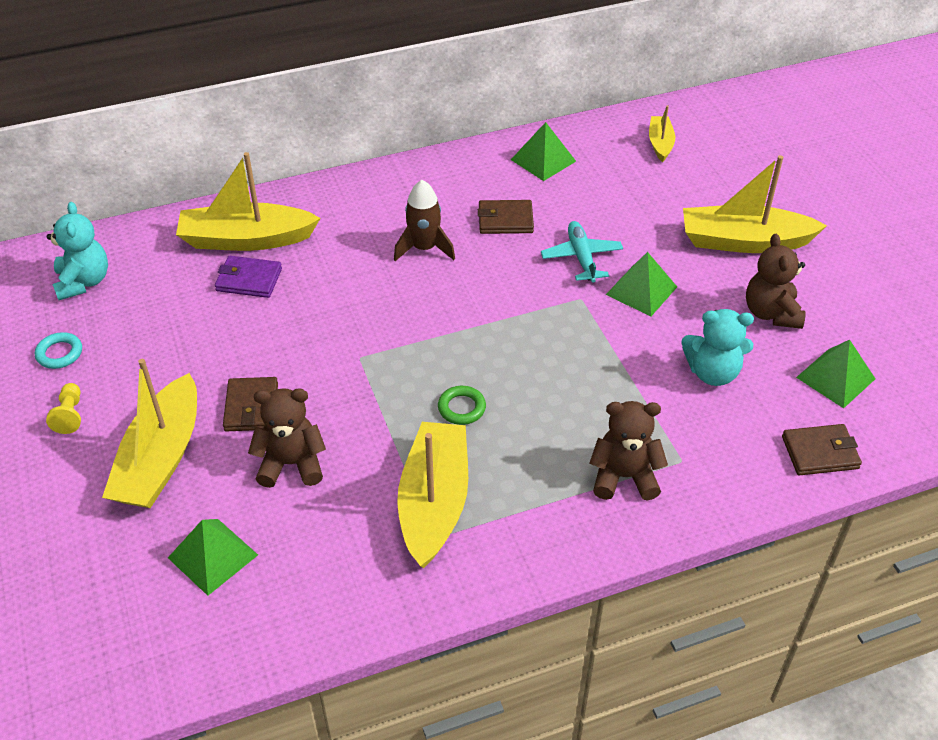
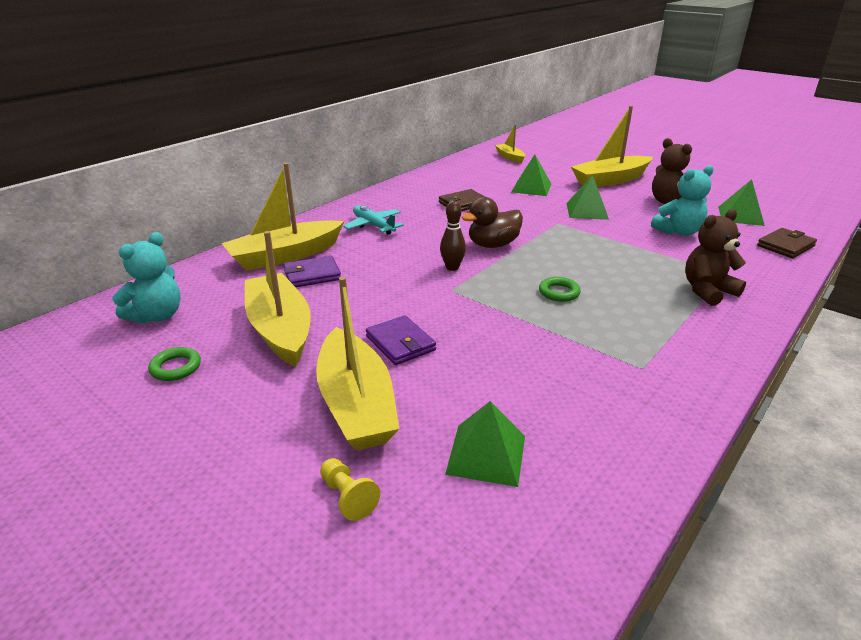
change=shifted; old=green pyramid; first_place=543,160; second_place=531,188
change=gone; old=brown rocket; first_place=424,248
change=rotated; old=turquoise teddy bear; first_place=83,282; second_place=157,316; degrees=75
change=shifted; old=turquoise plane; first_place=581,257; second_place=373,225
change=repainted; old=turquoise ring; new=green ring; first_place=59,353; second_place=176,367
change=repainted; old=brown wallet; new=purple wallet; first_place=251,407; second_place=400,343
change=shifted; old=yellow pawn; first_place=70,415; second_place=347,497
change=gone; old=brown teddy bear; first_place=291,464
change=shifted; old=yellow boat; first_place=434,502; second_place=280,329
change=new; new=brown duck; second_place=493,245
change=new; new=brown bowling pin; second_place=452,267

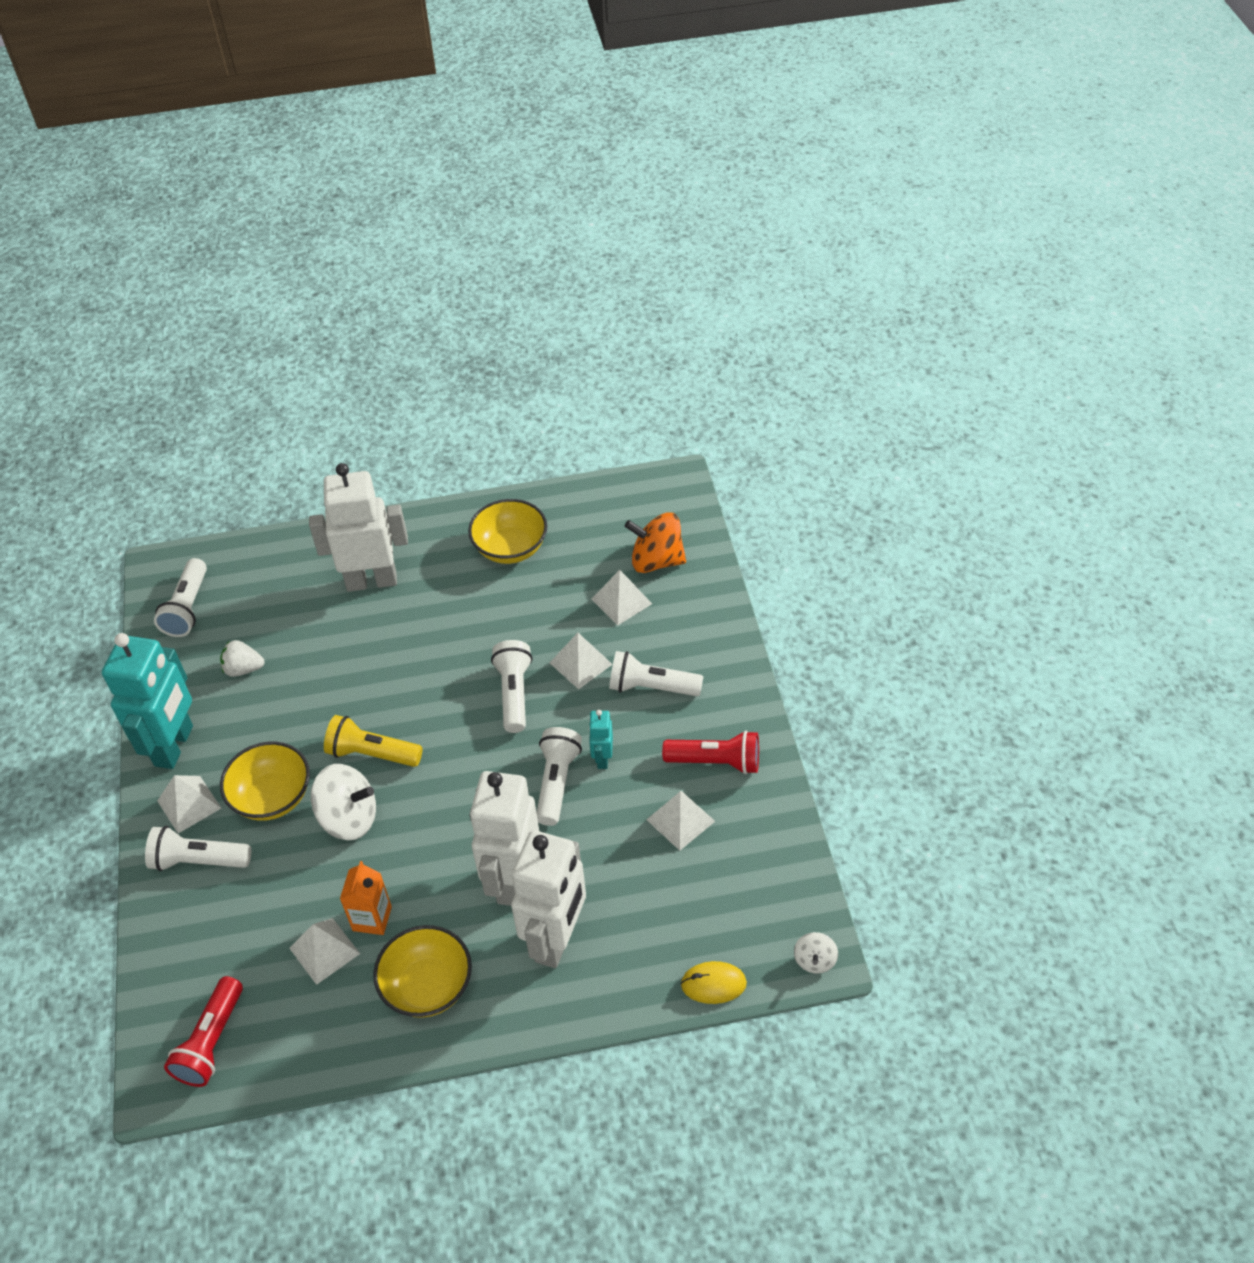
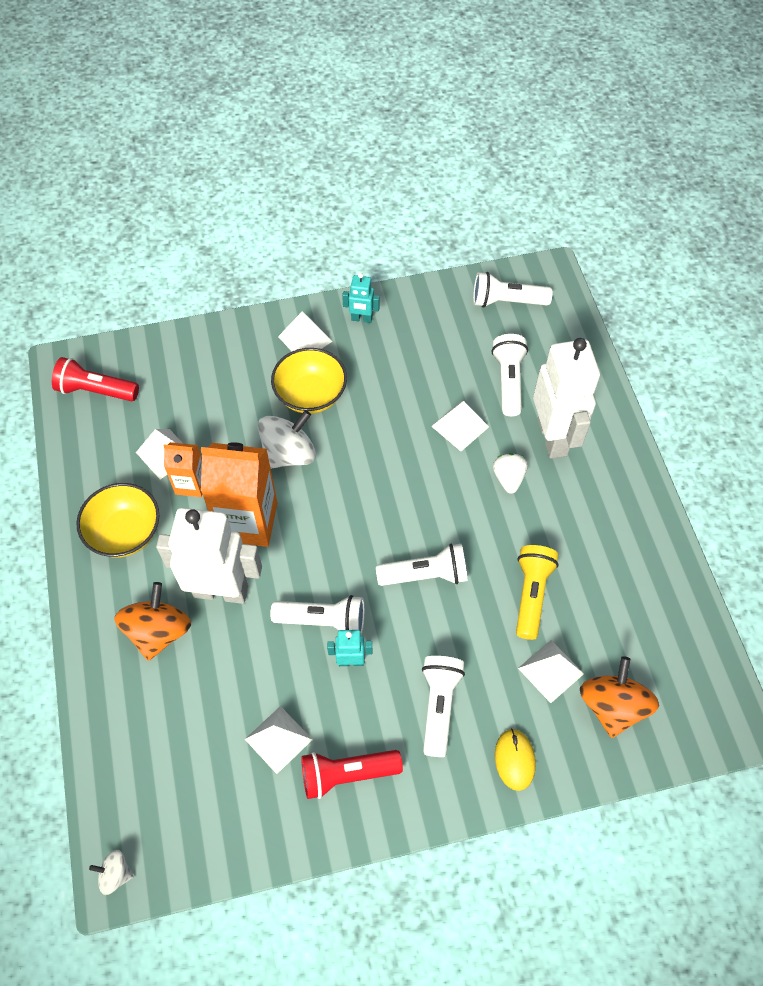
change=gone; old=yellow bowl; first_place=510,548
change=scaled; old=turquoise robot; first_place=174,746; second_place=361,319; factor=0.45
change=shifted; old=white pyramid; first_place=580,663; second_place=460,426
change=shifted; old=white strawberry; first_place=243,669; second_place=508,478
change=shifted; old=yellow flashlight; first_place=372,753; second_place=531,594
change=rotated; old=red flashlight; first_place=716,762; second_place=347,774; degrees=75
change=rotated; old=white spinning top; first_place=349,818; second_place=289,454; degrees=-135
change=shifted; old=white flashlight; first_place=199,860; second_place=508,381
change=swapped; old=white robot; new=orange spinning top; first_place=557,940; second_place=159,632
change=shifted; old=yellow mouse; first_place=713,984; second_place=514,759
change=new; new=orange carton; second_place=248,521

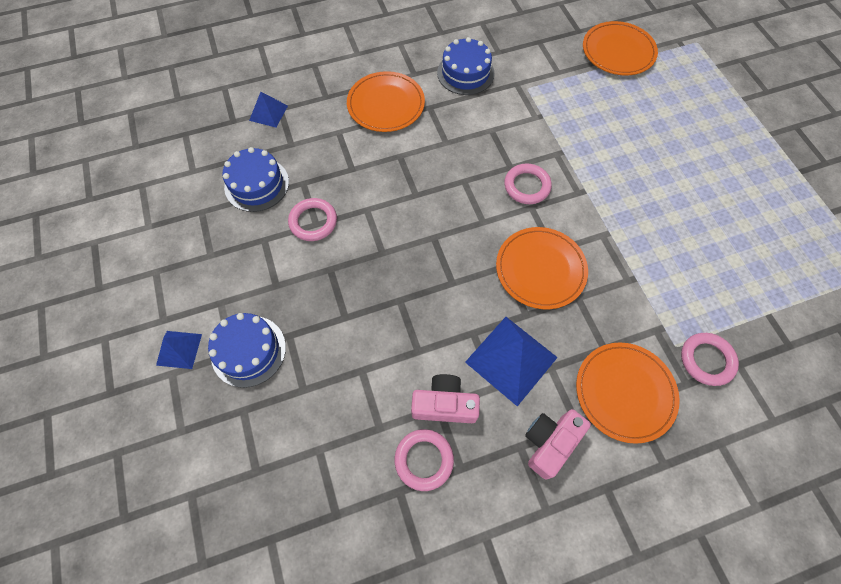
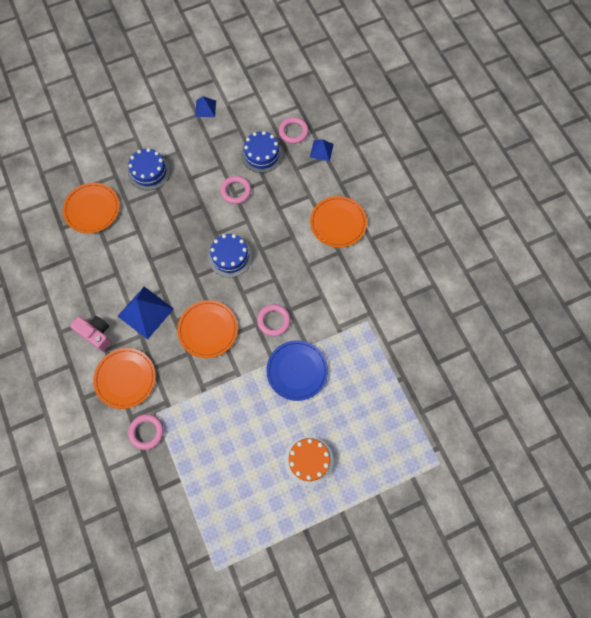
change=shifted; old=orange plate; first_place=618,51; second_place=92,209
change=shifted; old=blue cake; first_place=465,73; second_place=230,256
change=shifted; old=blue pyramid; first_place=179,349; second_place=205,108
change=gone; old=pink camera; first_place=444,404
change=shifted; old=pink ring; first_place=424,460; second_place=293,132
change=new; new=blue plate; second_place=297,371
change=new; new=orange cake; second_place=309,460

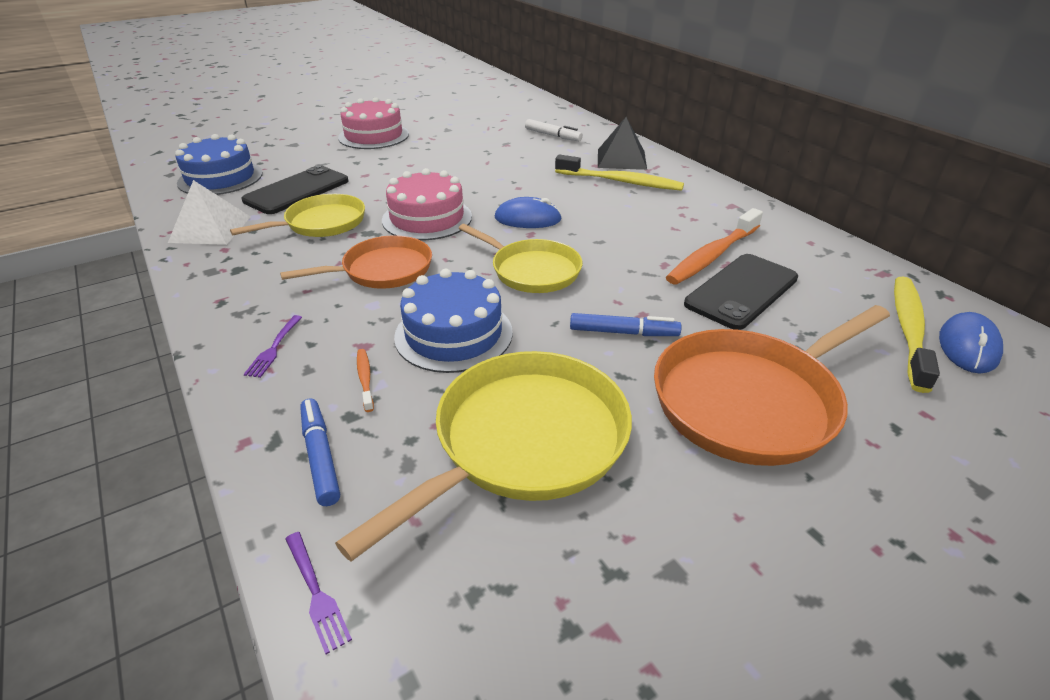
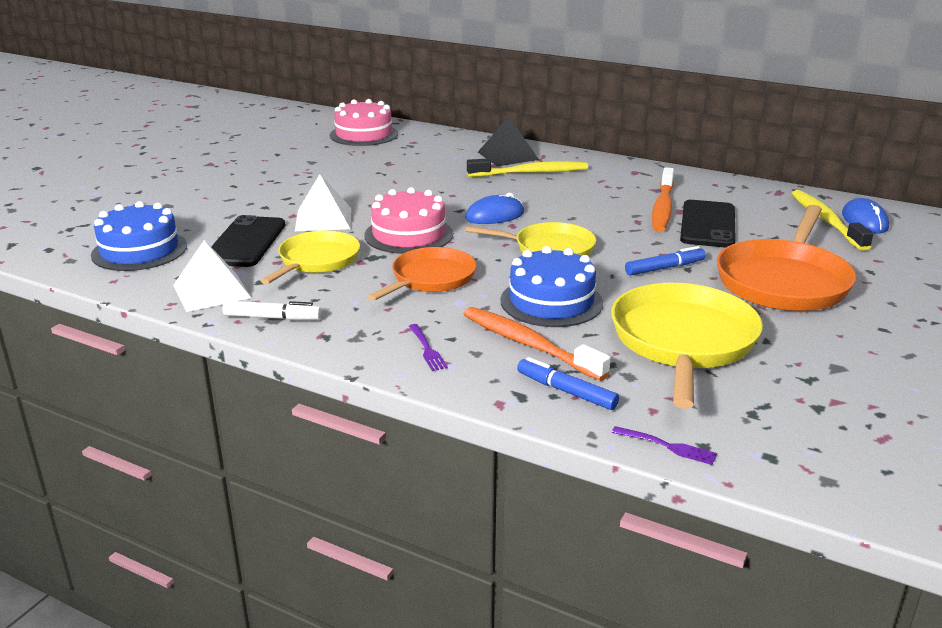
change=shifted; old=pink cake; first_place=373,136; second_place=364,134
change=shifted; old=white marker; first_place=553,136; second_place=272,318
change=scaled; old=orange toothbrush; first_place=365,379; second_place=529,344; factor=2.23
change=new; new=white pyramid; second_place=323,219

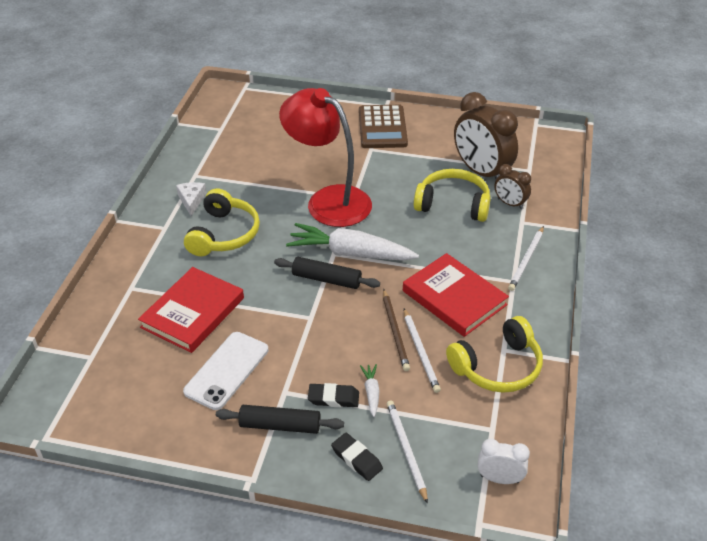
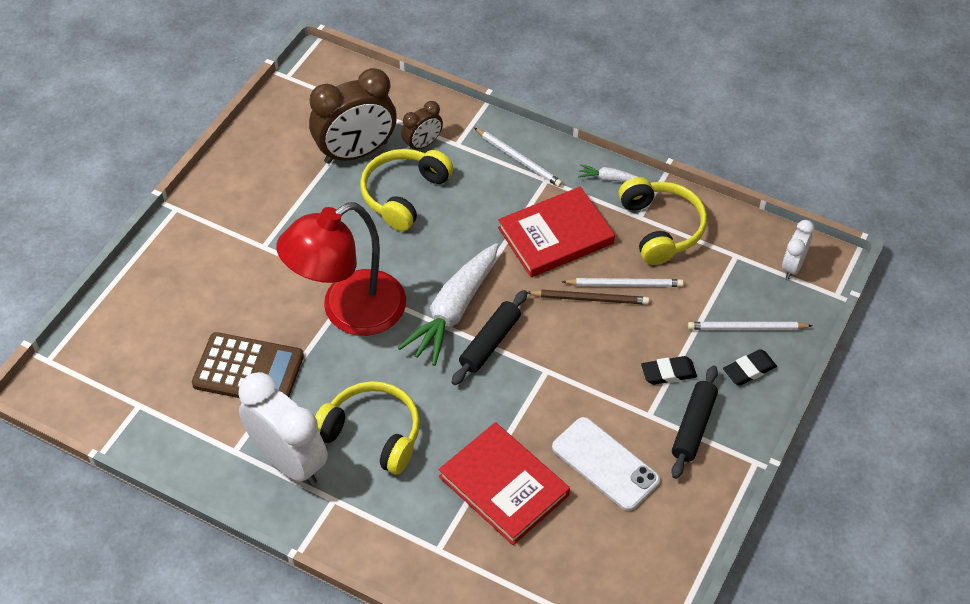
change=shifted; old=brown calculator; first_place=382,127; second_place=248,370
change=swapped; old=white cheese; new=white clock; first_place=191,200; second_place=289,461
change=shifted; old=white carrot; first_place=371,392; second_place=608,178
change=rotated; old=black eraser; first_place=333,398; second_place=668,373; degrees=60

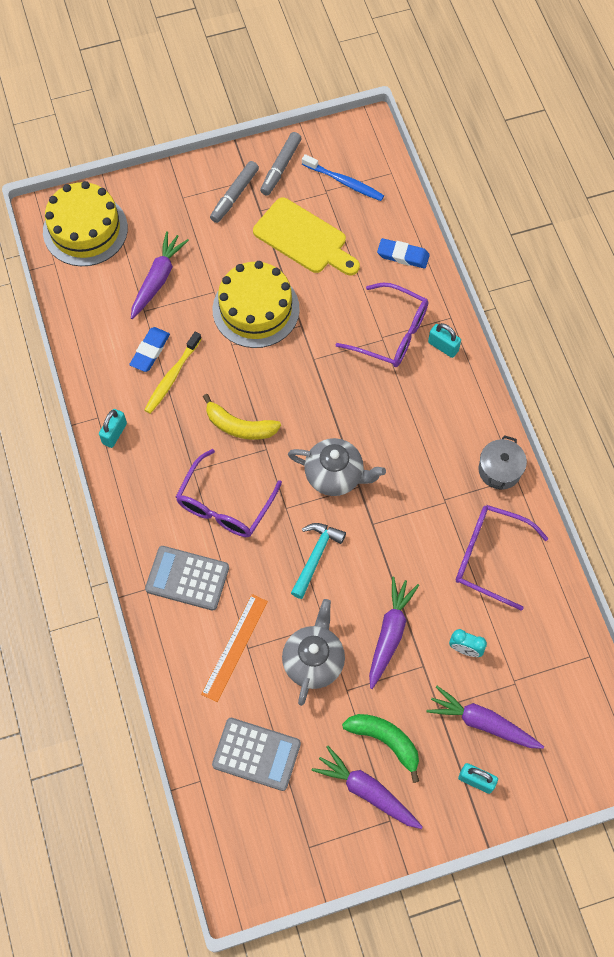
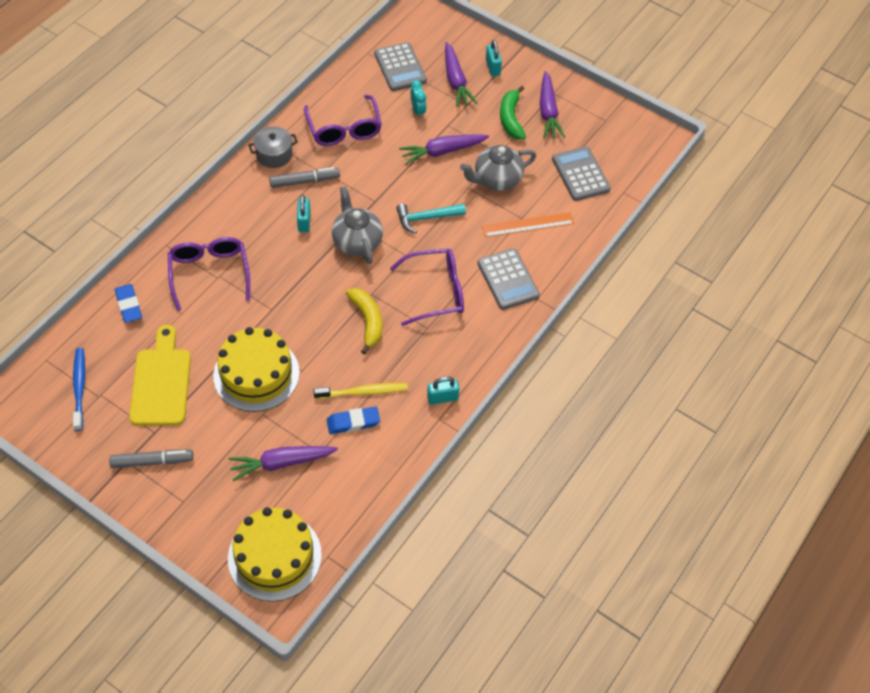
change=shifted; old=grey marker; first_place=281,167; second_place=304,181
change=shifted; old=turquoise padlock; first_place=443,346; second_place=304,222
change=new; new=grey calculator; second_place=400,67

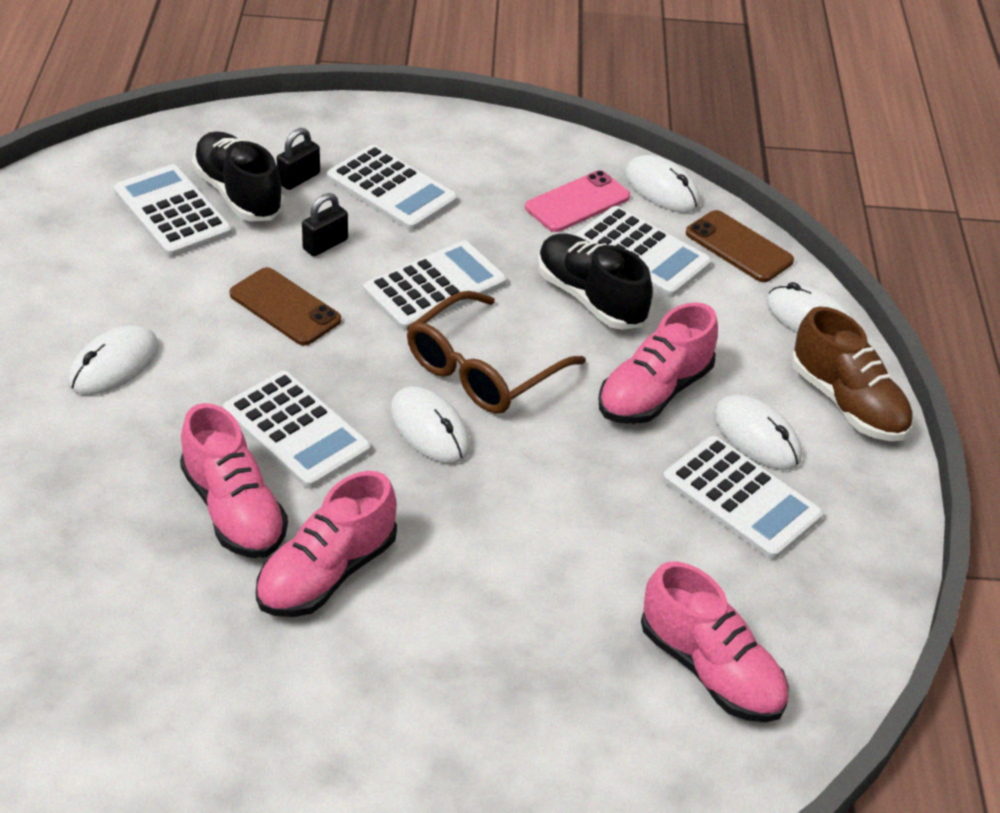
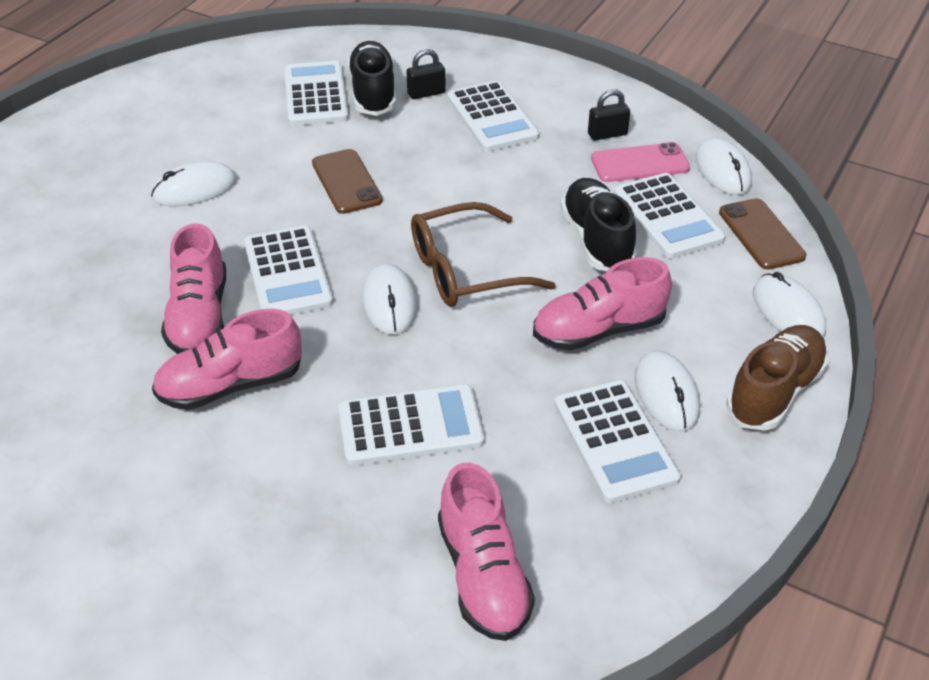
change=shifted; old=black padlock; first_place=325,244; second_place=607,134
change=shifted; old=white calculator; first_place=435,287; second_place=410,426
change=rotated; old=brown shoe; first_place=847,403; second_place=774,392; degrees=-135

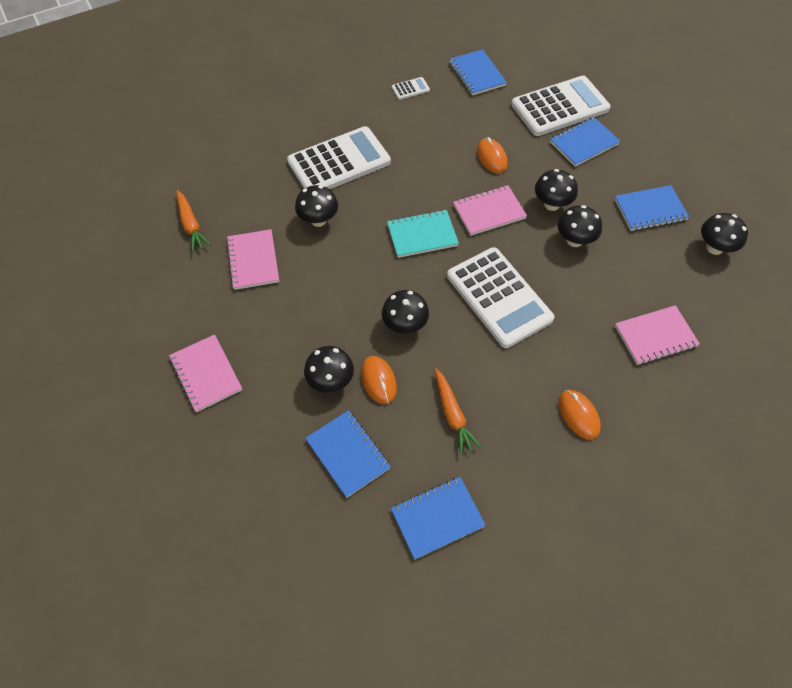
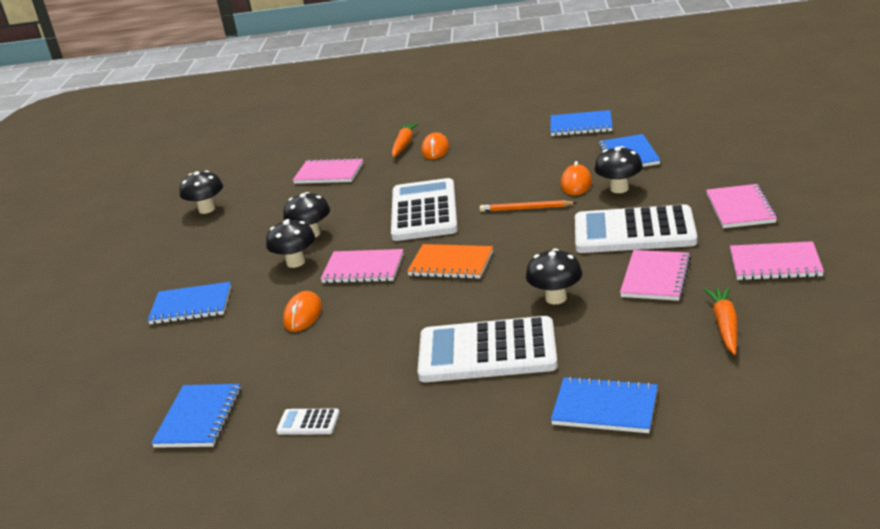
change=shifted; old=white calculator; first_place=560,107; second_place=634,231
change=shifted; old=blue notebook; first_place=650,209; second_place=605,408
change=repainted; old=turquoise notebook; new=orange notebook; first_place=422,235; second_place=451,264
change=swapped; old=black mushroom; new=orange pencil; first_place=405,325; second_place=526,208
change=shifted; old=orange carrot; first_place=452,414; second_place=404,144
change=new; new=pink notebook; second_place=775,264

